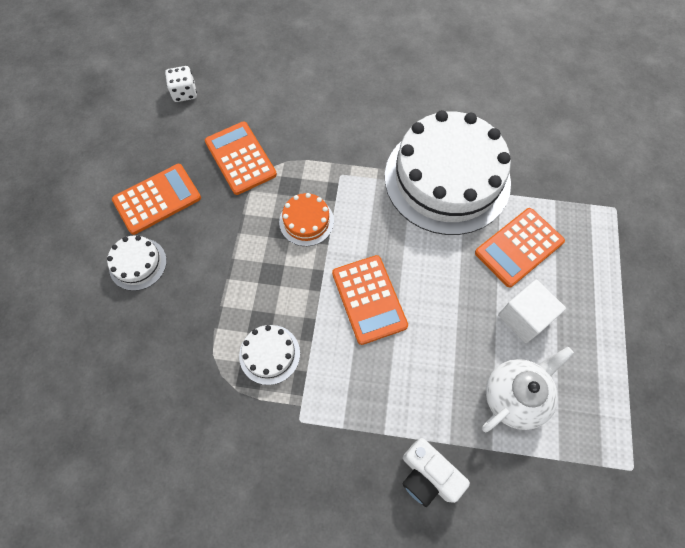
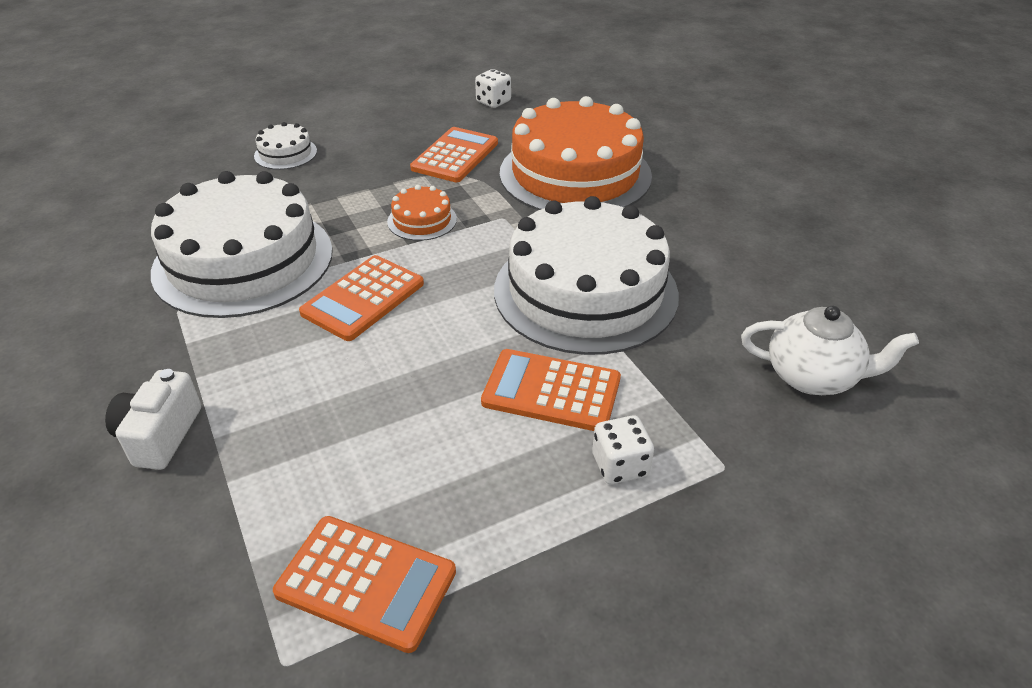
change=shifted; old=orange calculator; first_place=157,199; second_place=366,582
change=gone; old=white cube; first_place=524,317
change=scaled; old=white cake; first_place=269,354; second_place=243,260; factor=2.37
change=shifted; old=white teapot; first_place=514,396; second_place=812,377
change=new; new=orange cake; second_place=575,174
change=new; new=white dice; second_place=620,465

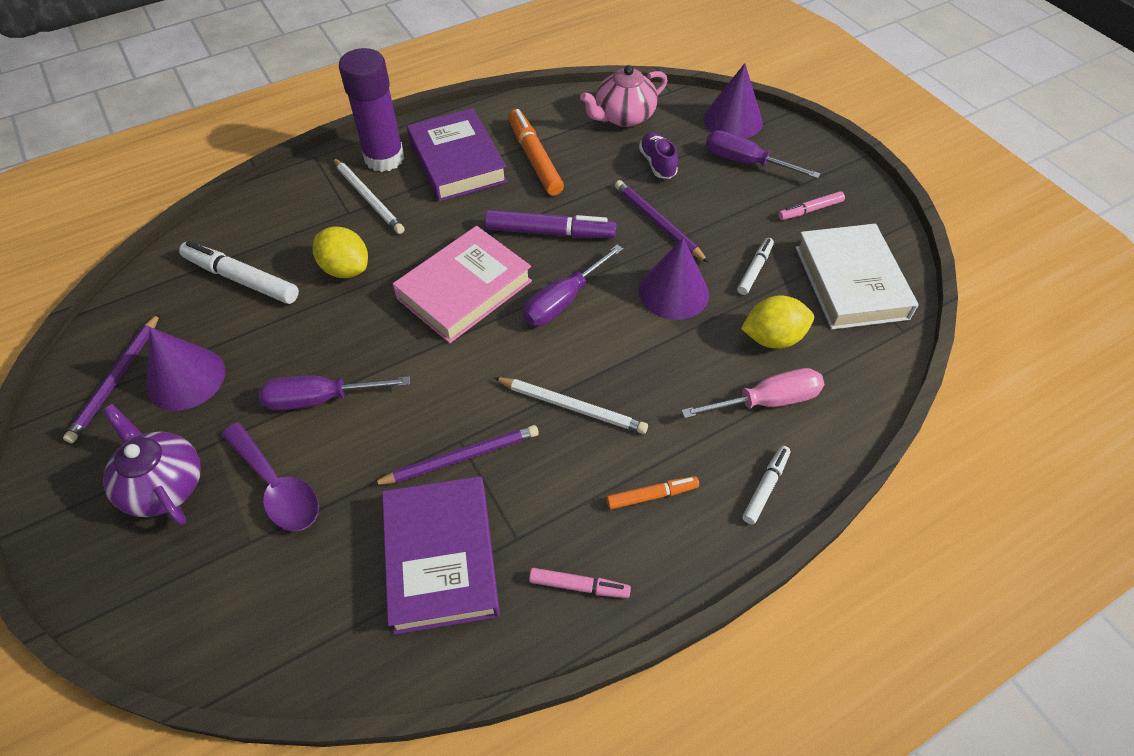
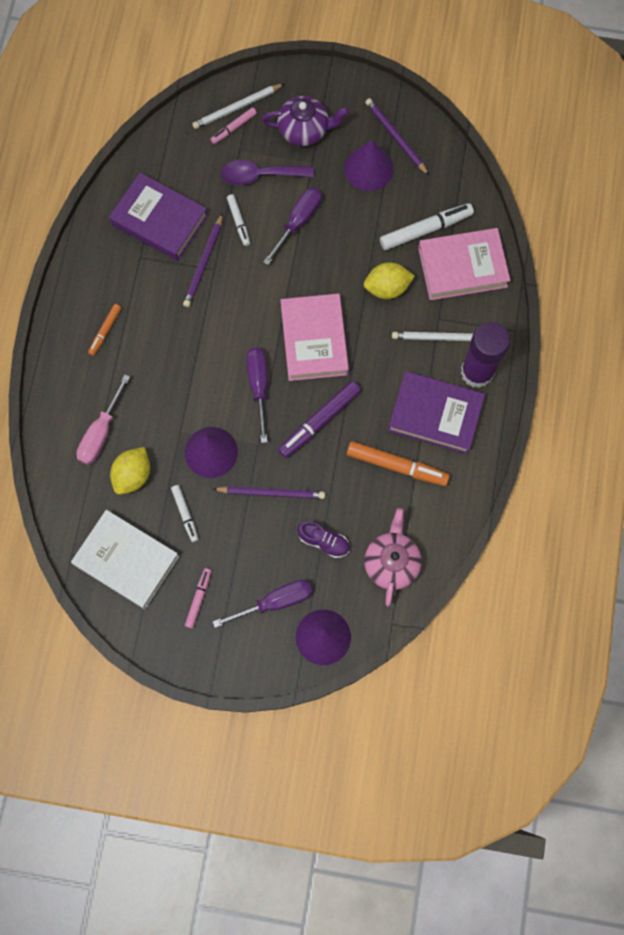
change=shifted; old=white pencil; first_place=572,407; second_place=237,108
change=shifted; old=white marker; first_place=765,487; second_place=238,222
change=shifted; old=pink marker; first_place=579,586; second_place=234,128
change=new; new=pink book; second_place=462,267

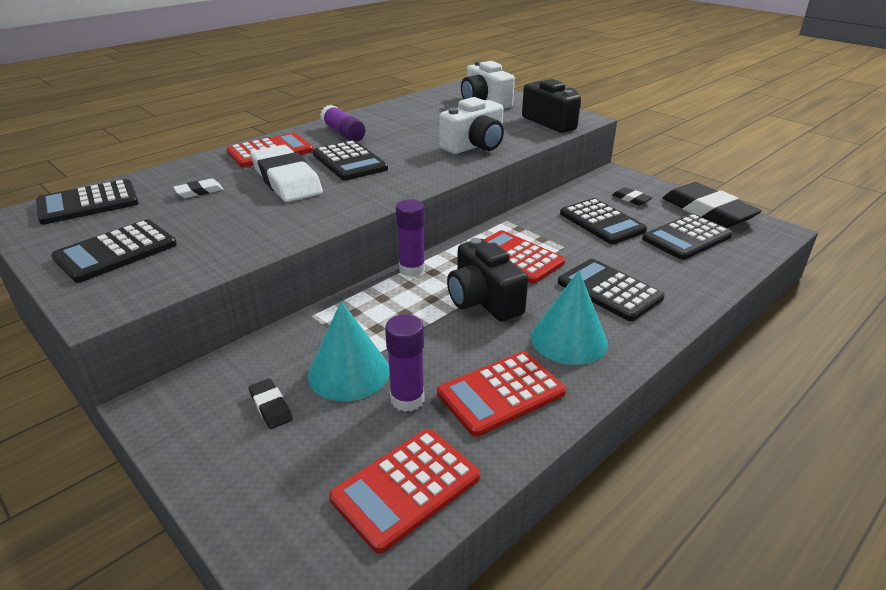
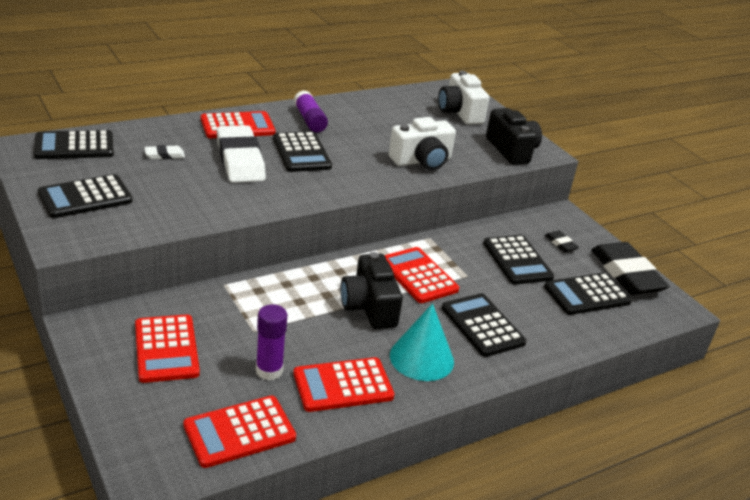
change=gone; old=purple glue stick; first_place=412,269
change=gone; old=turquoise cone; first_place=349,372
change=swapped; old=black eraser; new=red calculator; first_place=271,406; second_place=166,349

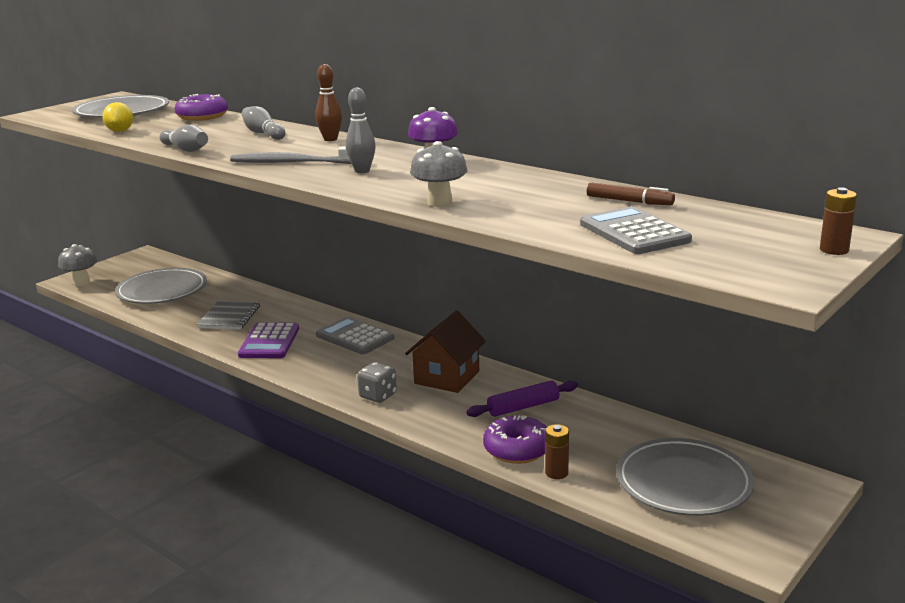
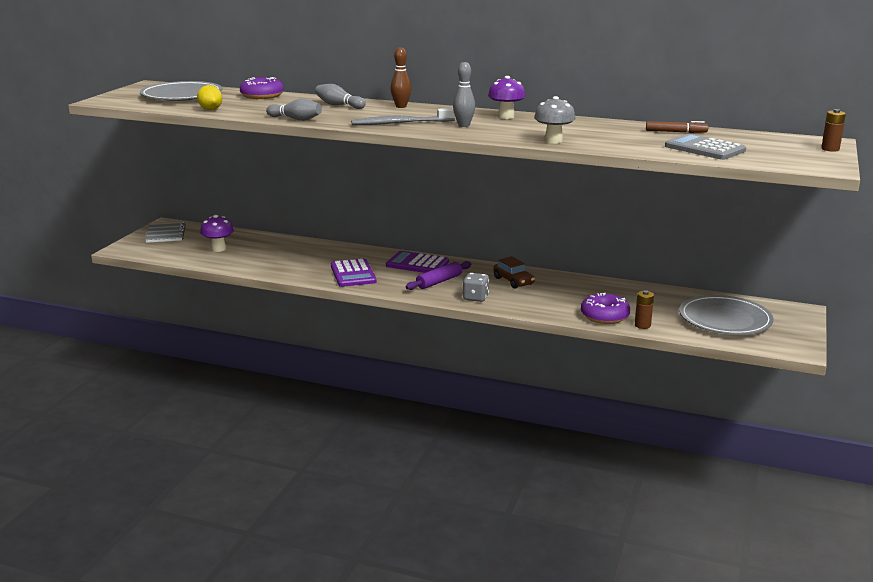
change=gone; old=grey mushroom; first_place=81,282
change=swapped; old=grey plate; new=purple mushroom; first_place=162,291; second_place=218,249
change=shifted; old=grey notebook; first_place=229,317; second_place=165,234
change=swapped; old=brown house; new=brown car; first_place=447,377; second_place=513,281
change=repainted; old=grey calculator; new=purple calculator; first_place=355,337; second_place=417,264
change=shifted; old=purple rolling pin; first_place=523,407; second_place=439,281

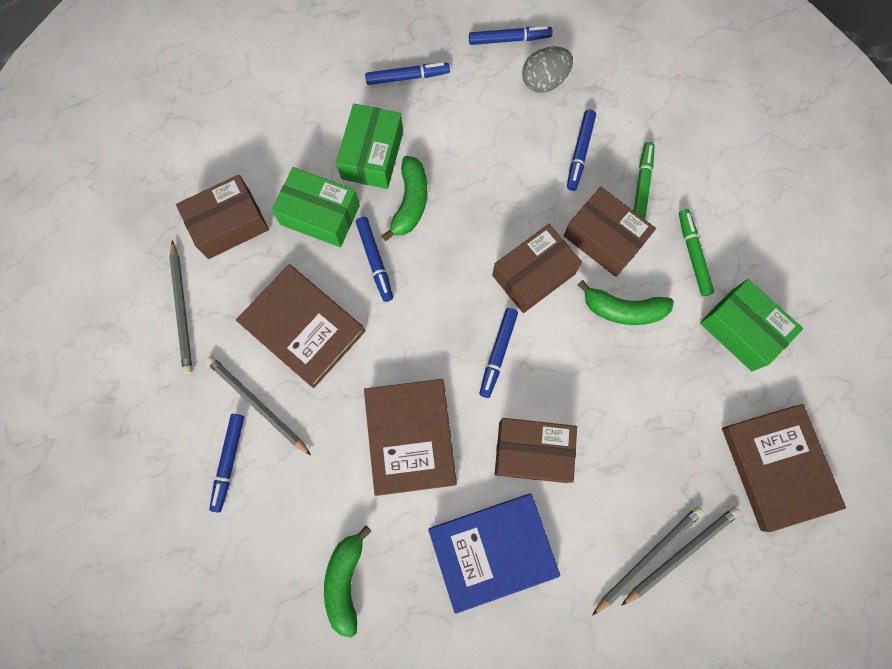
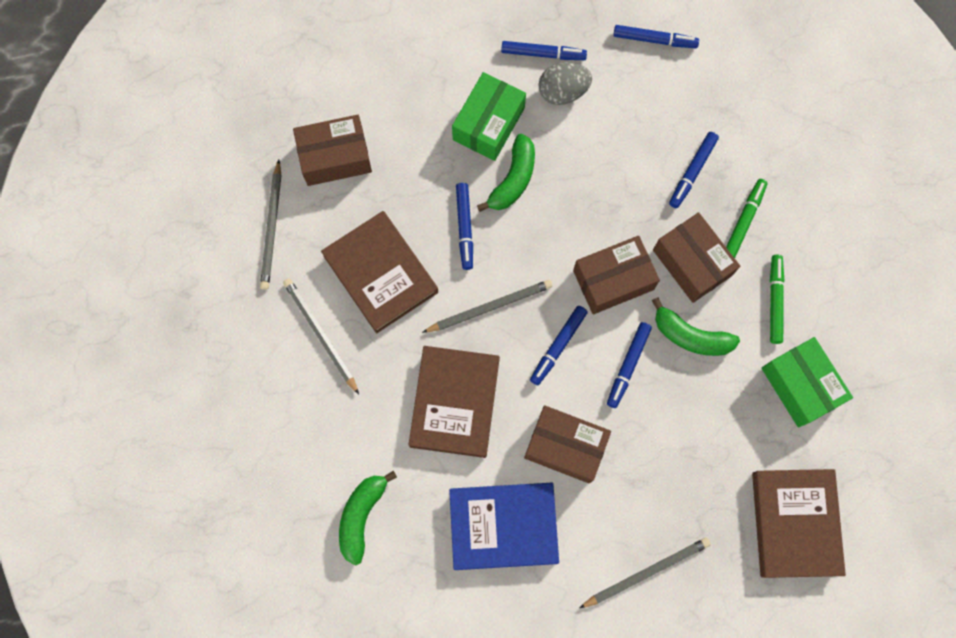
change=shifted; old=grey egg; first_place=544,81; second_place=563,92
change=gone; old=green box; first_place=320,215
change=shifted; old=blue marker; first_place=229,462; second_place=628,366
change=shifted; old=grey pencil; first_place=681,553; second_place=490,307

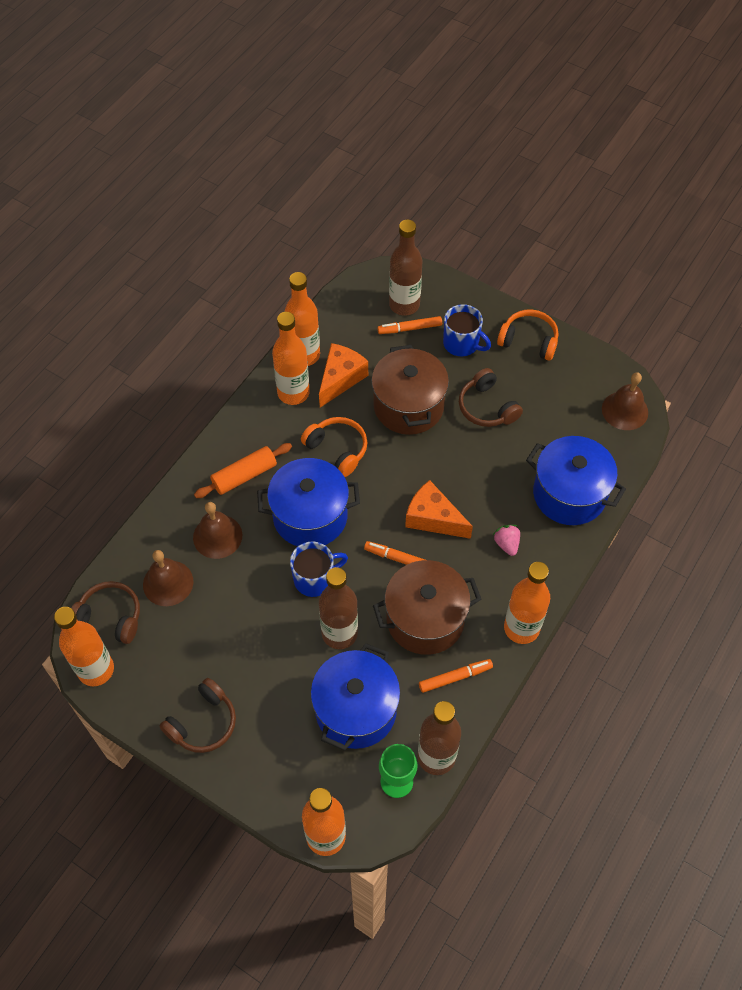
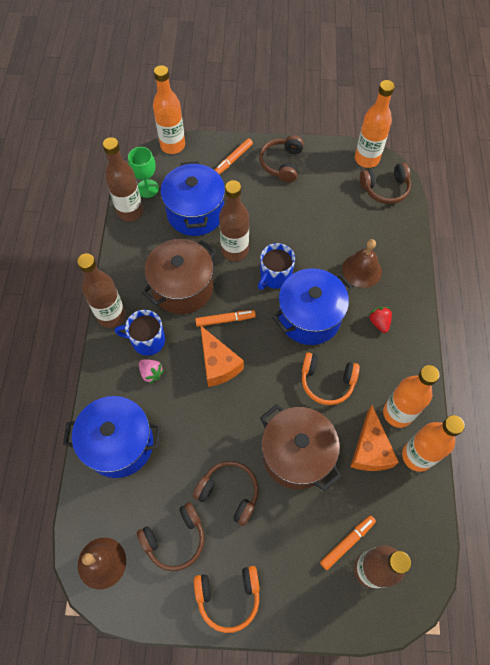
change=shifted; old=blue mug; first_place=462,344; second_place=147,340
change=swapped; old=orange rolling pin; new=red strawberry; first_place=244,475; second_place=379,322
change=rotated; old=orange cheese; first_place=433,518; second_place=218,364; degrees=60
change=gone; old=brown bell; first_place=168,583
change=repainted; old=orange bottle; new=brown bottle; first_place=521,628; second_place=111,316
change=shifted; old=orange marker; first_place=455,677; second_place=233,159
change=new; new=brown headphones; second_place=175,539

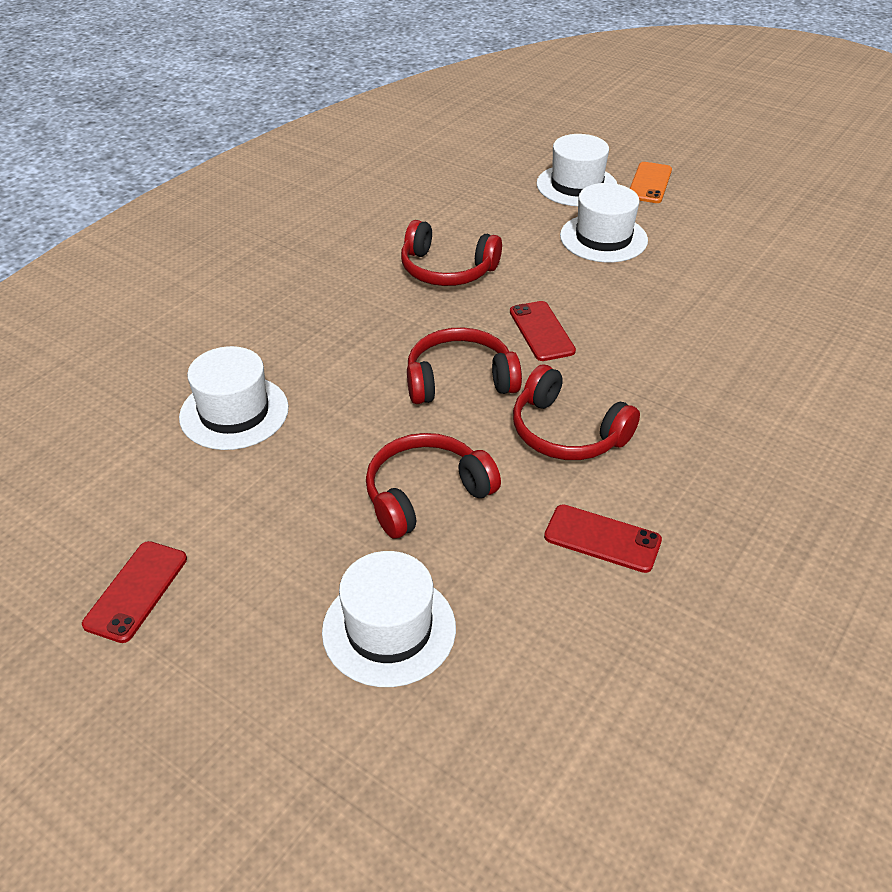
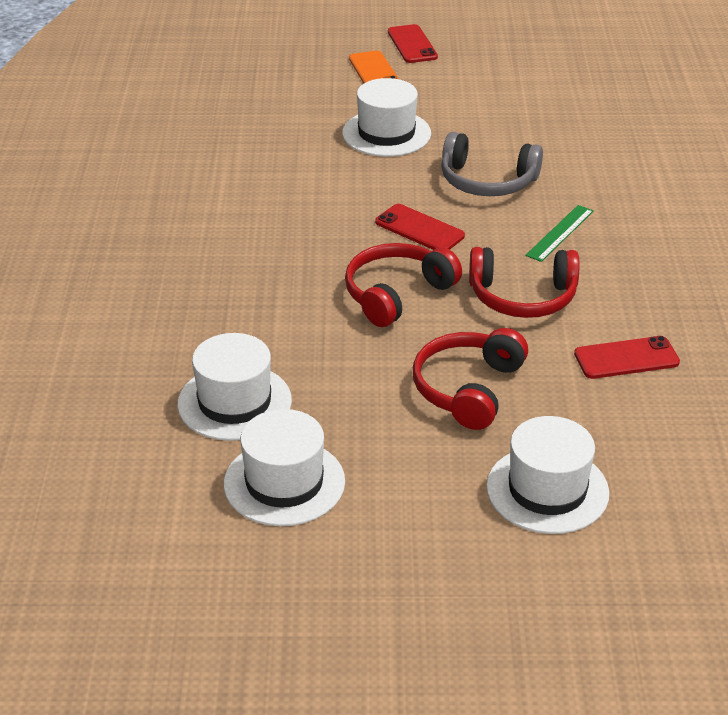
change=shifted; old=white hat; first_place=576,185; second_place=284,482
change=gone; old=red headphones; first_place=447,270
change=shifted; old=red phone; first_place=136,591; second_place=412,44
change=new; new=grey headphones; second_place=487,181
change=new; new=green ruler; second_place=560,233

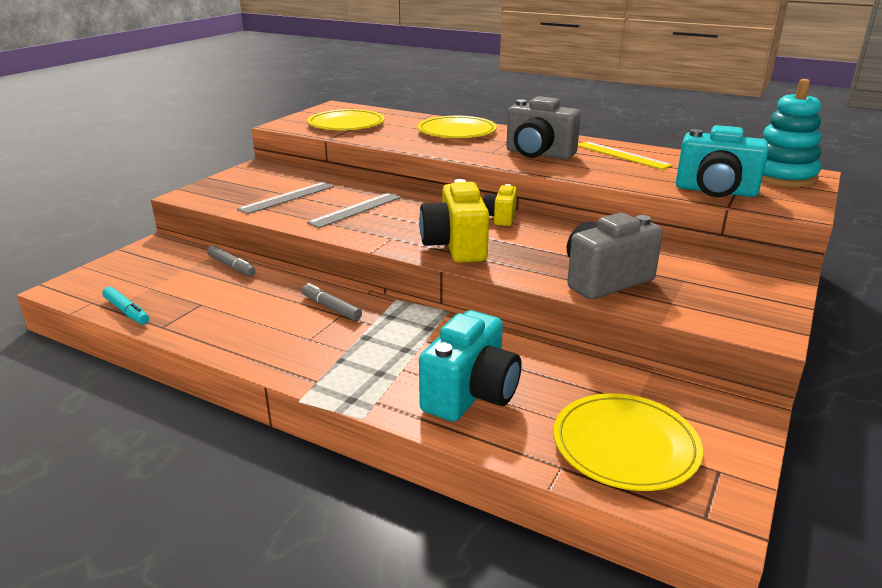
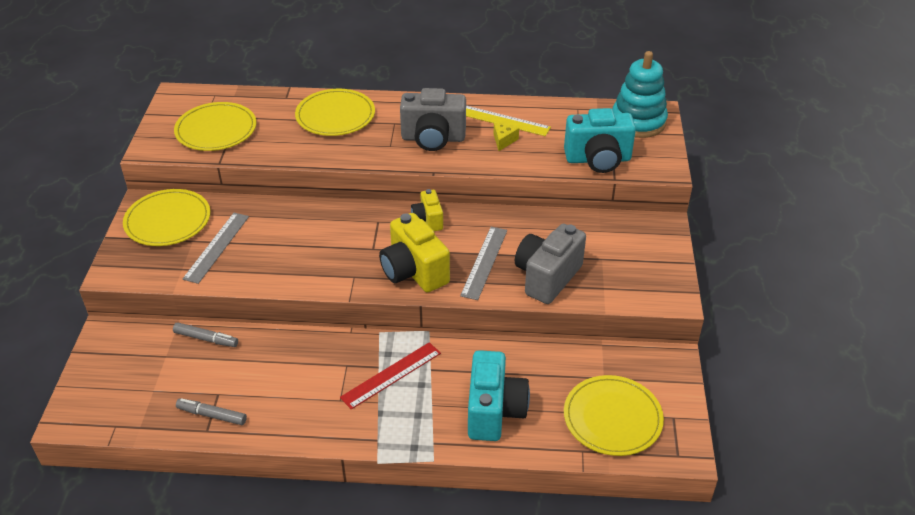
change=shifted; old=grey ruler; first_place=356,210; second_place=484,262
change=shifted; old=grey marker; first_place=331,308; second_place=212,415
change=gone; old=turquoise marker; first_place=126,311
change=new; new=yellow cheese; second_place=504,140
change=new; new=yellow plate; second_place=168,220
change=new; new=red ruler; second_place=391,375

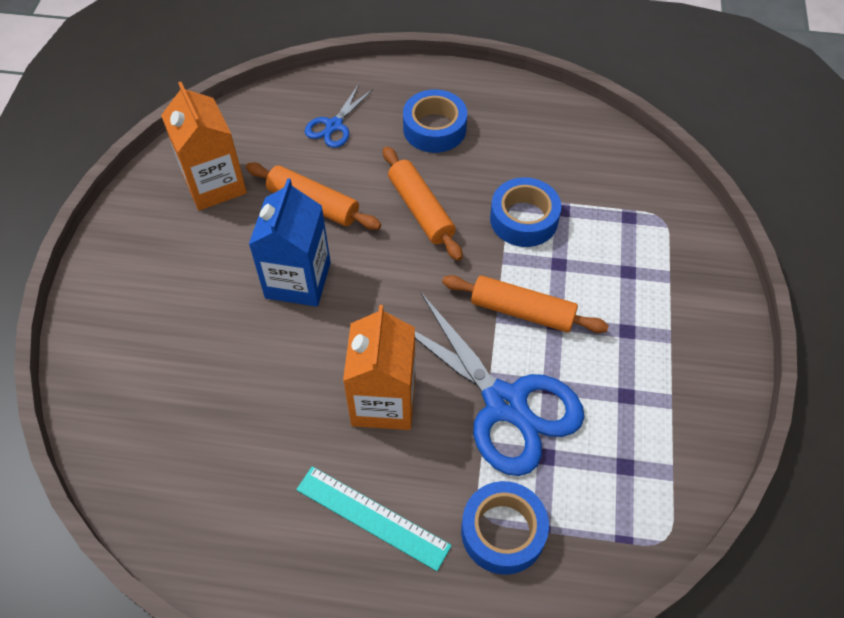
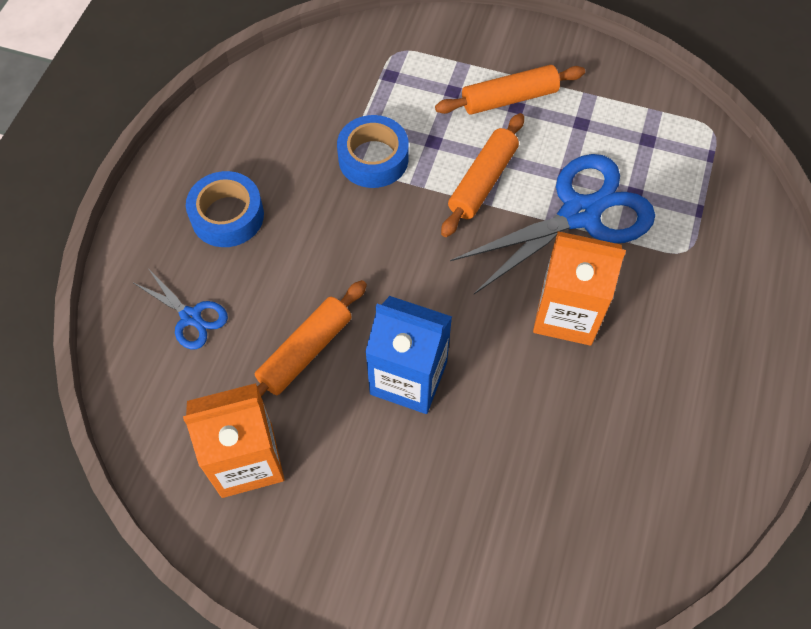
change=shifted; old=orange rolling pin; first_place=421,210; second_place=509,98
change=gone; old=turquoise ruler; first_place=372,517
change=gone; old=blue tape; first_place=503,532

